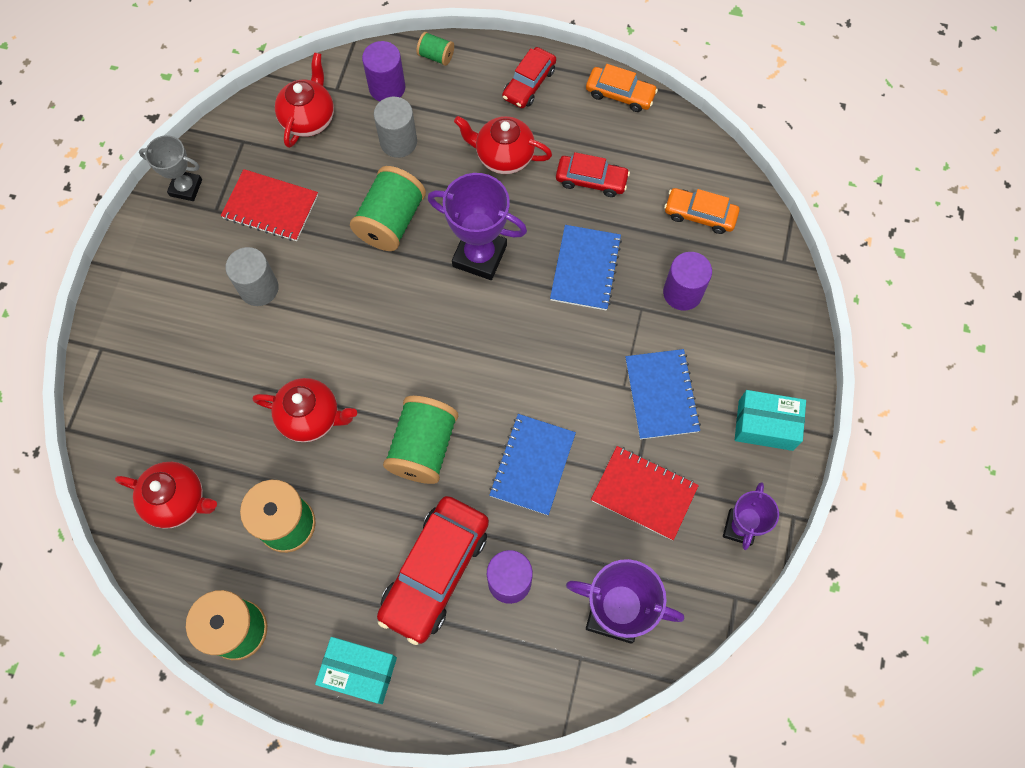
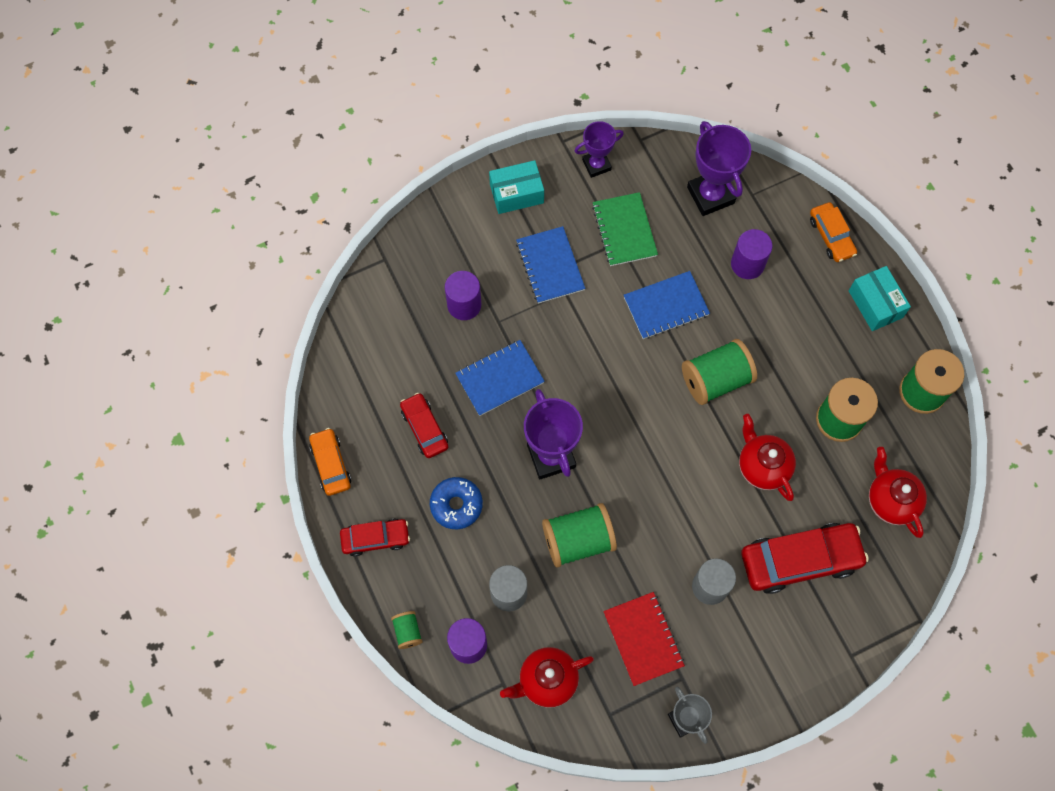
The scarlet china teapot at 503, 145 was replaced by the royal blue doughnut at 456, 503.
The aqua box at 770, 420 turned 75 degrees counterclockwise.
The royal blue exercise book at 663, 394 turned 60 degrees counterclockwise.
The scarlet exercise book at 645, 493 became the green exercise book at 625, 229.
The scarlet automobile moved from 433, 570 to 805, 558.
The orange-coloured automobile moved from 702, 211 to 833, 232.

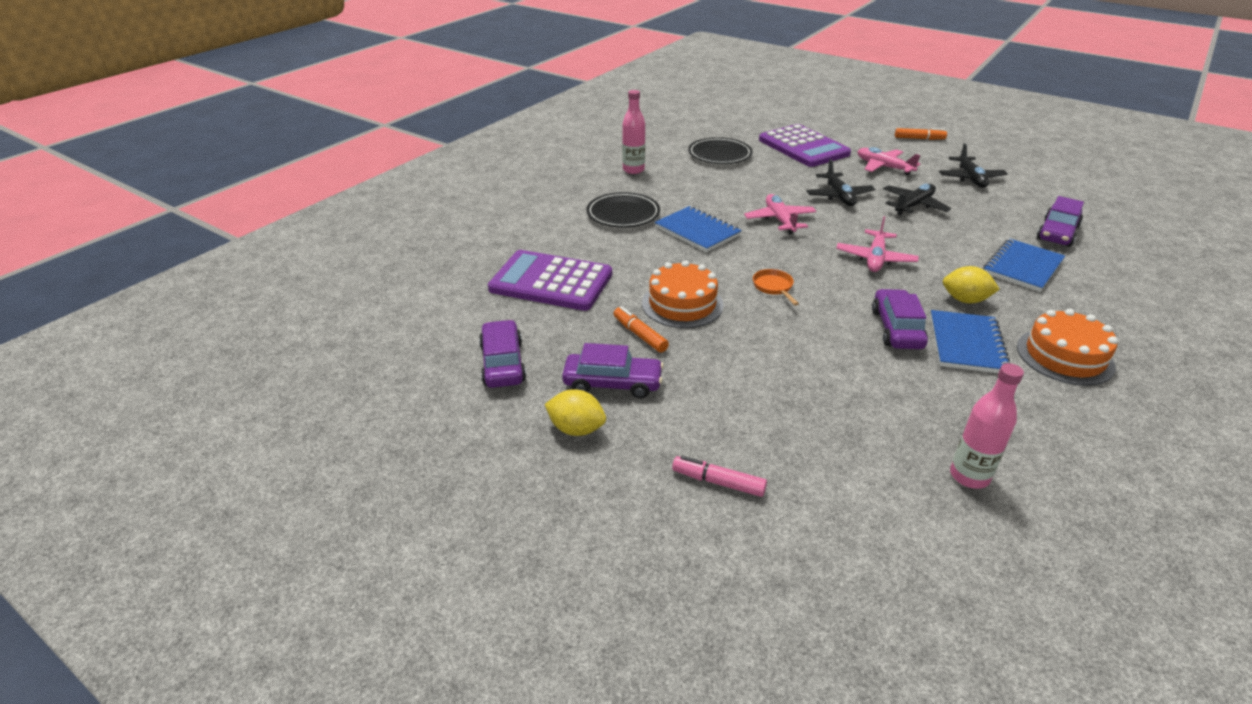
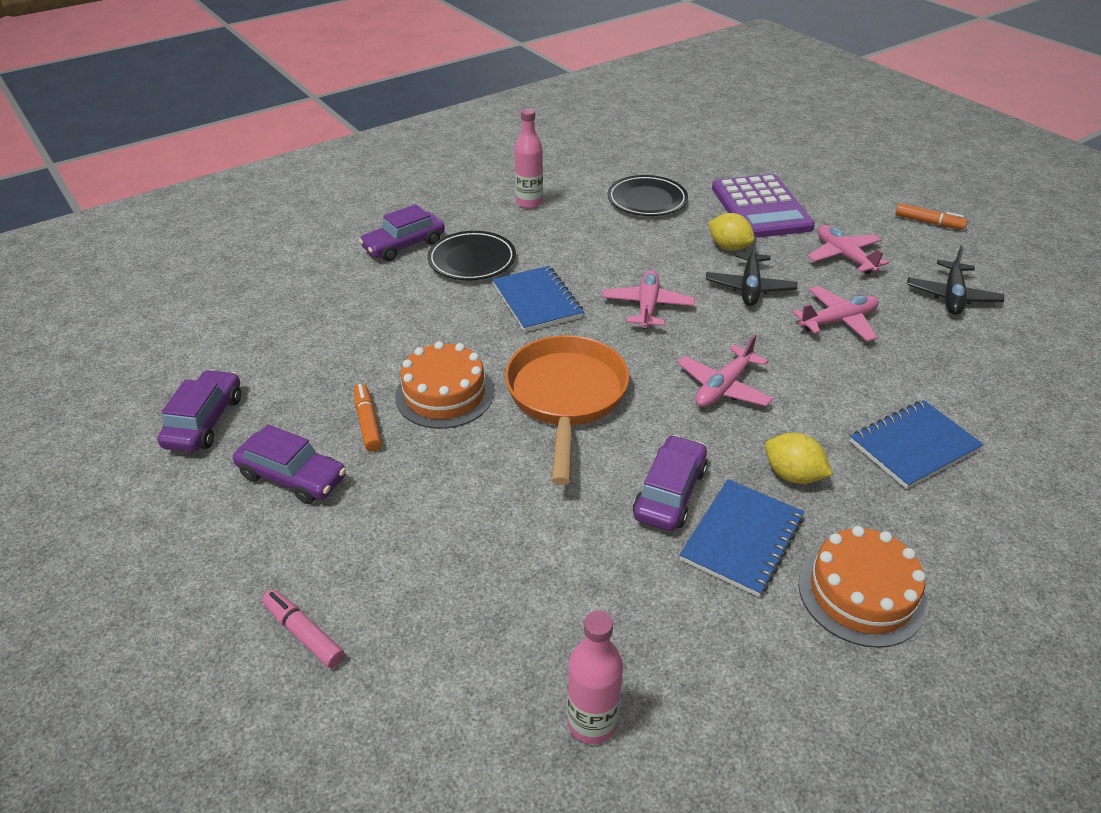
The violet automobile moved from 1060, 221 to 402, 232.
The orange-coloured pan at 776, 287 changed to 2.45 times the size.
The golden toy lemon moved from 575, 412 to 731, 232.
The jet-black plane at 917, 199 became the rose-pink plane at 835, 314.
The violet calculator at 550, 280 disappeared.

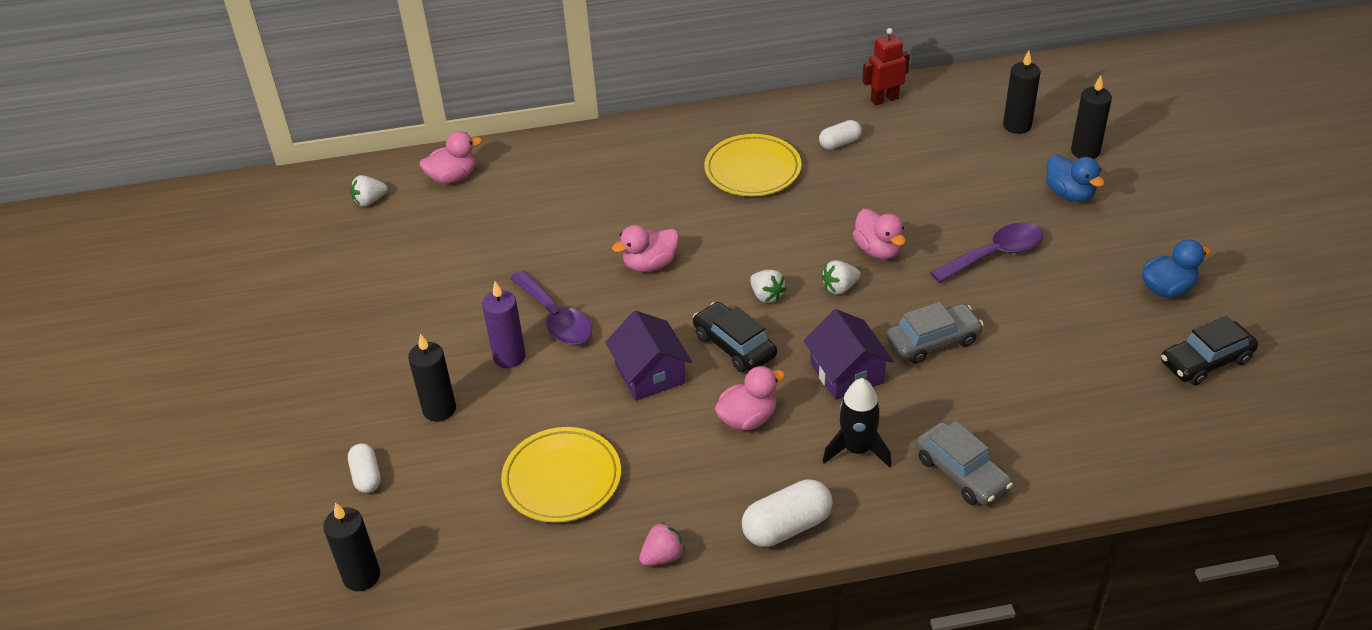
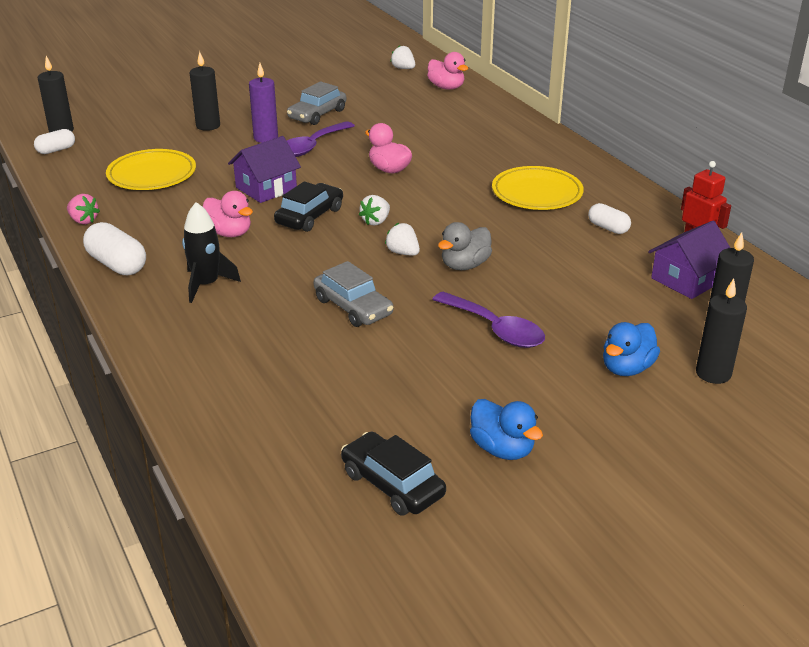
The white capsule moved from 364, 468 to 54, 141.
The ash-grey automobile moved from 964, 463 to 316, 103.
The rose-pink toy duck at 879, 234 became the ash-grey toy duck at 465, 246.
The violet cottage moved from 848, 354 to 689, 260.

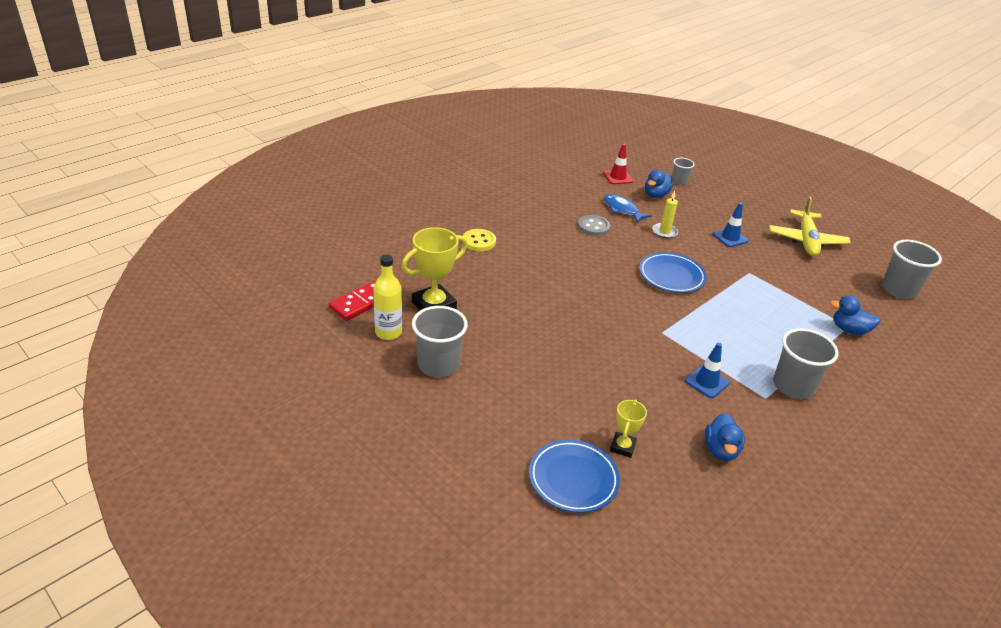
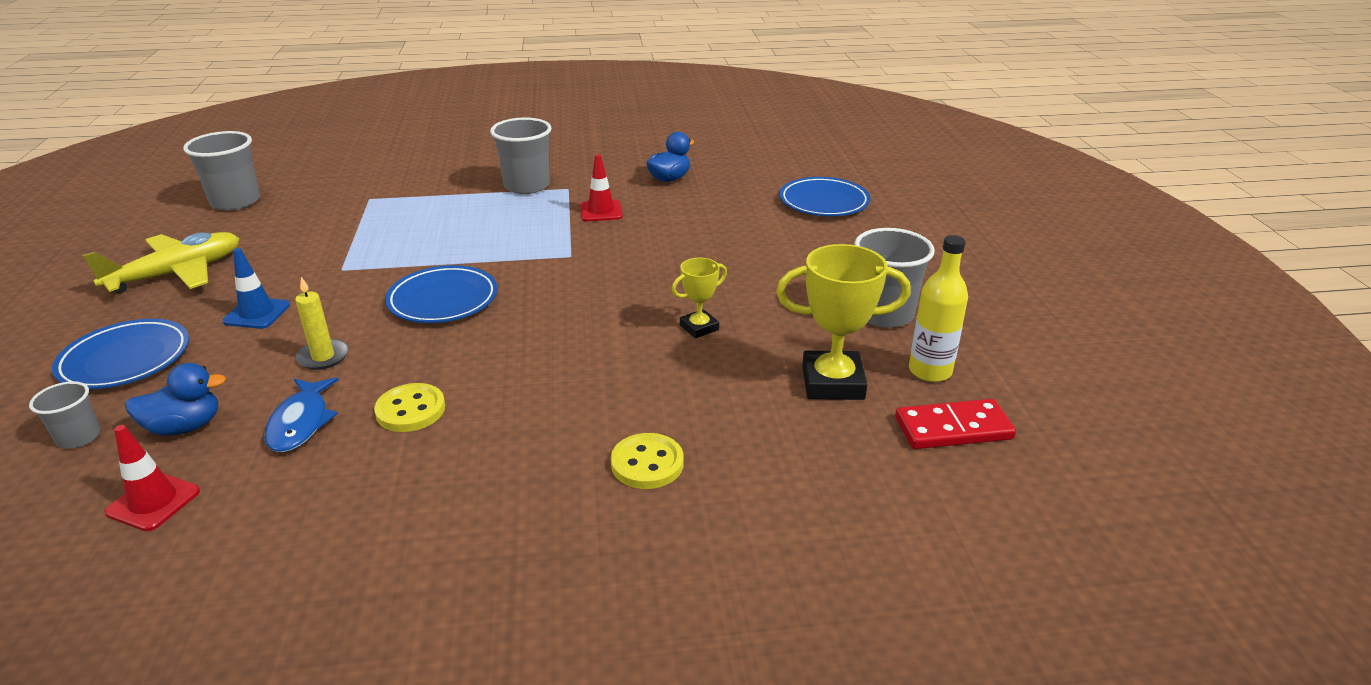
The royal blue dinner plate at 120, 354 appeared.
The ash-grey button at 594, 225 became the golden button at 409, 407.
The royal blue safety cone at 707, 370 became the scarlet safety cone at 601, 188.
The golden prize cup moved from 628, 428 to 699, 298.
The royal blue toy duck at 856, 315 disappeared.

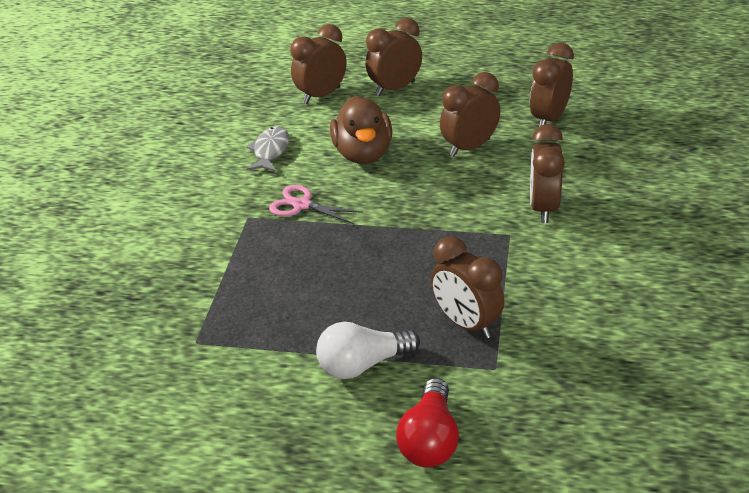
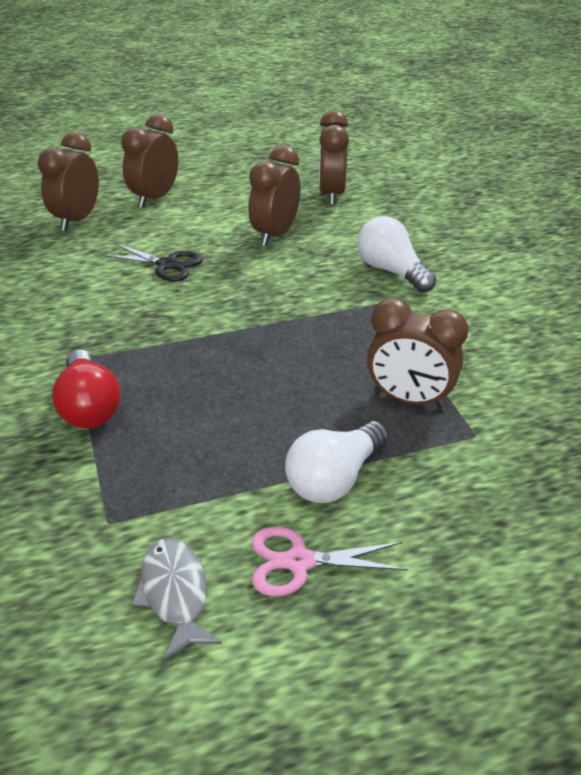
The scarlet lightbulb moved from 427, 422 to 86, 389.
The dark brown toy duck at 361, 130 was replaced by the jet-black scissors at 152, 262.
The ash-grey toy fish moved from 268, 149 to 176, 599.
The rose-pink scissors moved from 316, 204 to 330, 562.
The dark brown alarm clock at 547, 173 was replaced by the white lightbulb at 397, 254.

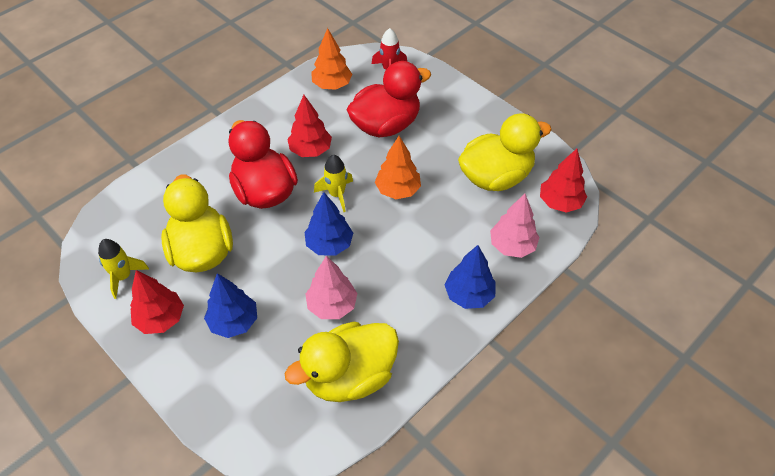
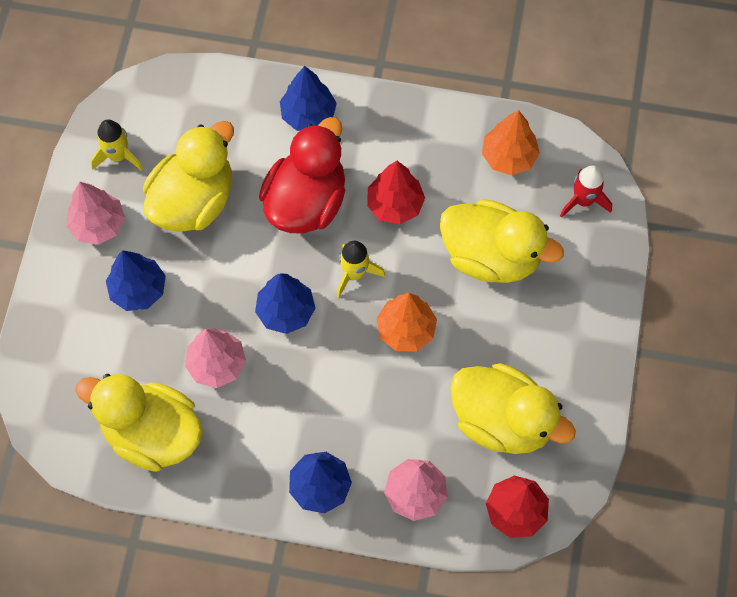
The scarlet toy tree at 157, 302 became the rose-pink toy tree at 95, 213.
The royal blue toy tree at 308, 98 appeared.
The scarlet toy duck at 389, 99 became the golden toy duck at 502, 241.

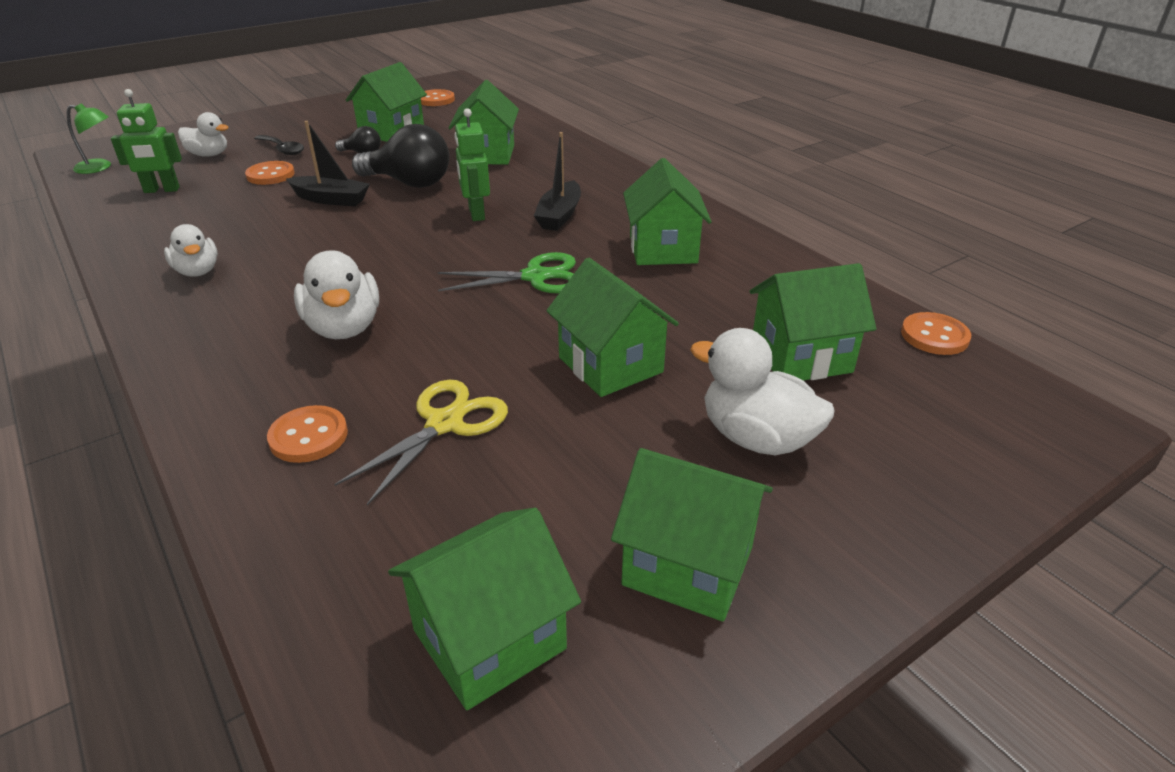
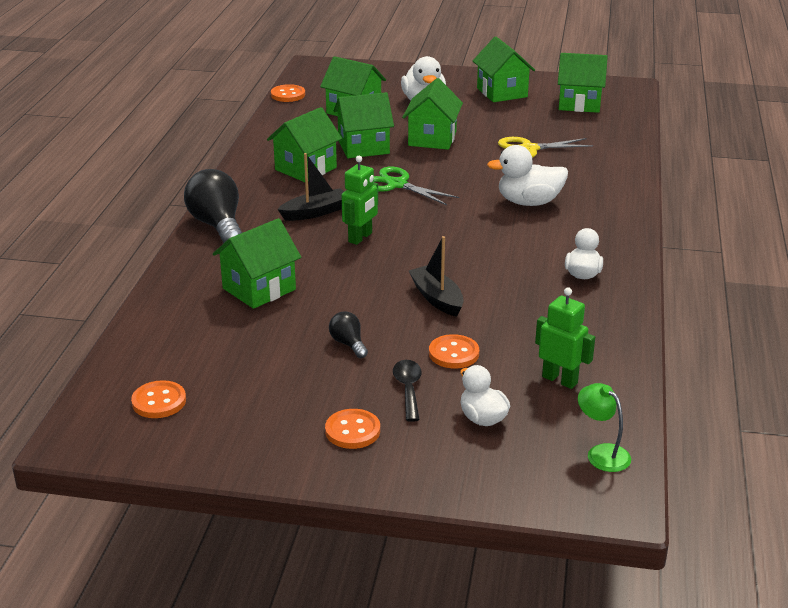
The jet-black lightbulb moved from 400, 156 to 213, 206.
The orange-coloured button moved from 307, 434 to 352, 429.
The green cottage moved from 386, 102 to 364, 125.
The white toy duck at 336, 294 turned 120 degrees counterclockwise.

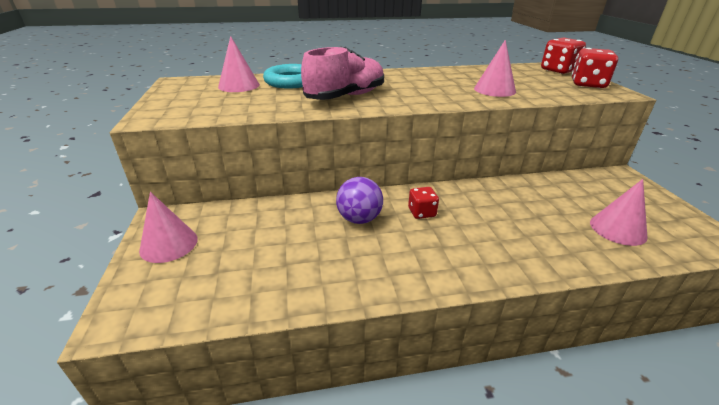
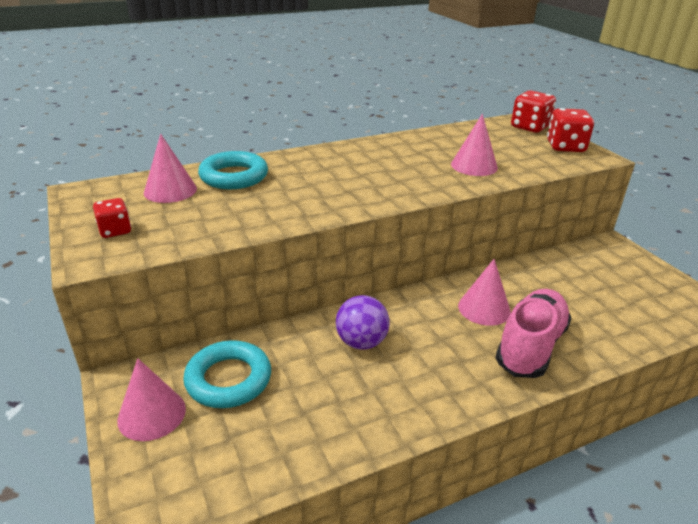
The scarlet game die moved from 423, 203 to 112, 218.
The aqua ring at 227, 374 appeared.
The rose-pink cone shape moved from 619, 212 to 484, 292.
The rose-pink shoe moved from 342, 73 to 533, 333.

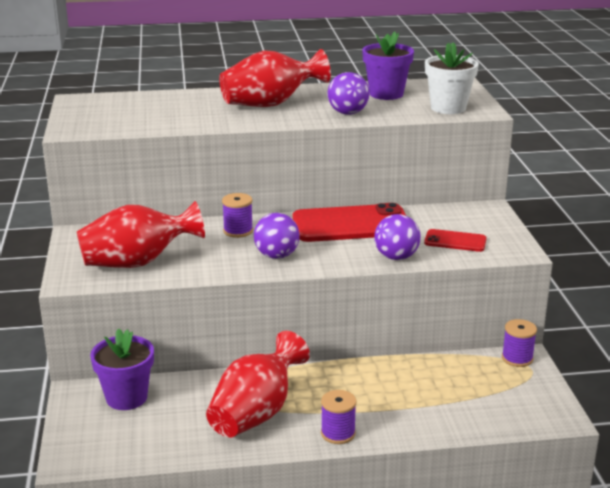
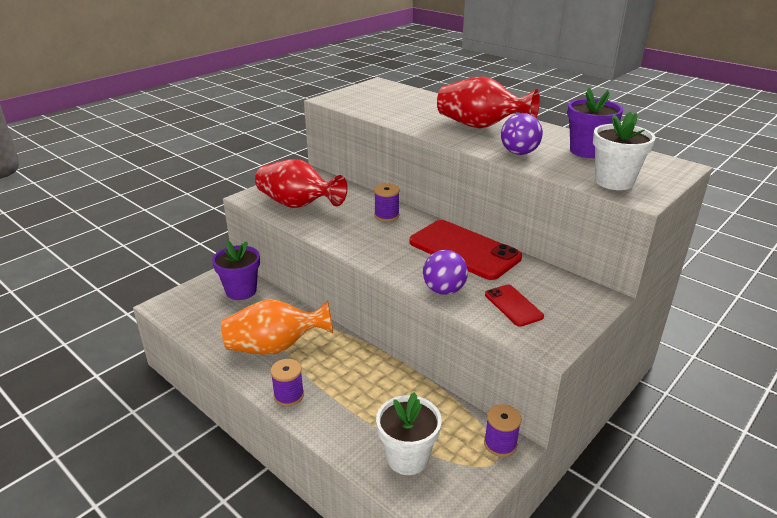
The scarlet tall vase at 258, 384 became the orange-coloured tall vase at 277, 327.
The white potted plant at 409, 433 appeared.
The violet sphere at 277, 236 disappeared.

